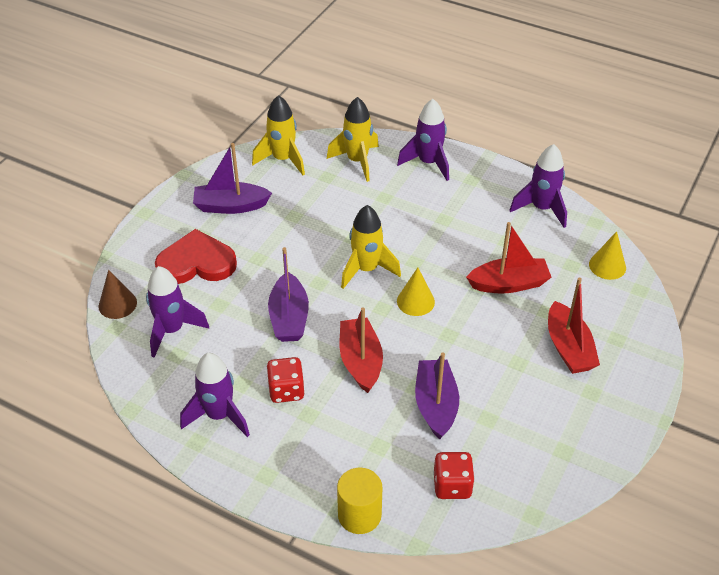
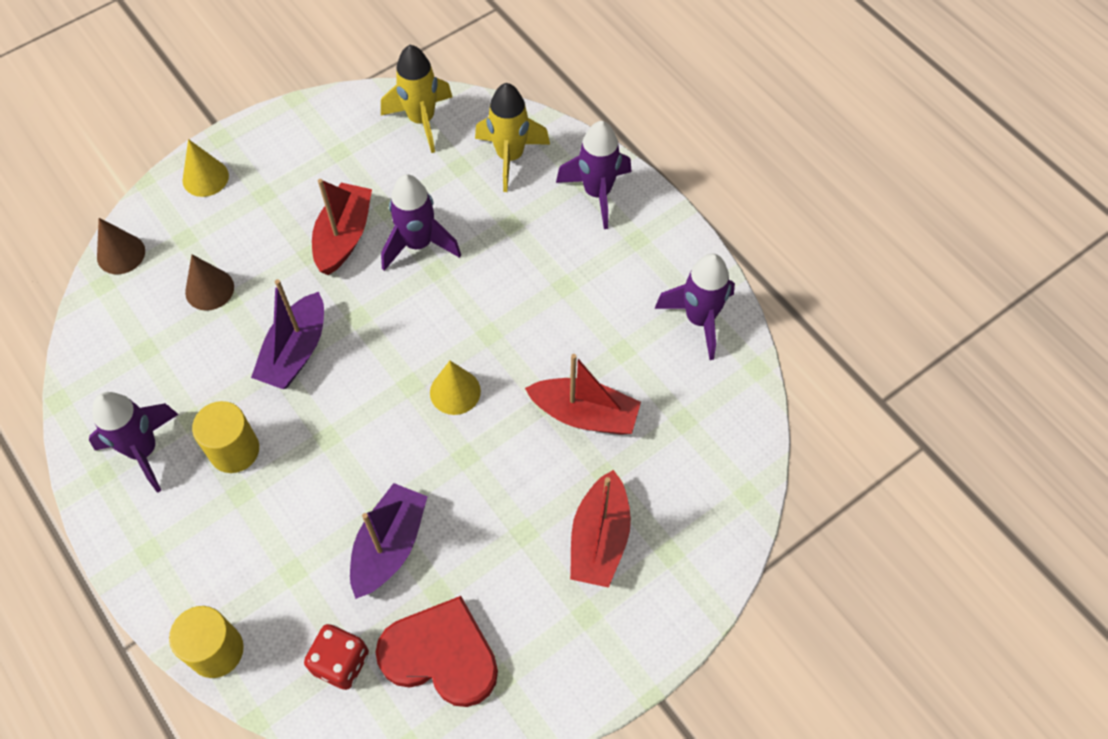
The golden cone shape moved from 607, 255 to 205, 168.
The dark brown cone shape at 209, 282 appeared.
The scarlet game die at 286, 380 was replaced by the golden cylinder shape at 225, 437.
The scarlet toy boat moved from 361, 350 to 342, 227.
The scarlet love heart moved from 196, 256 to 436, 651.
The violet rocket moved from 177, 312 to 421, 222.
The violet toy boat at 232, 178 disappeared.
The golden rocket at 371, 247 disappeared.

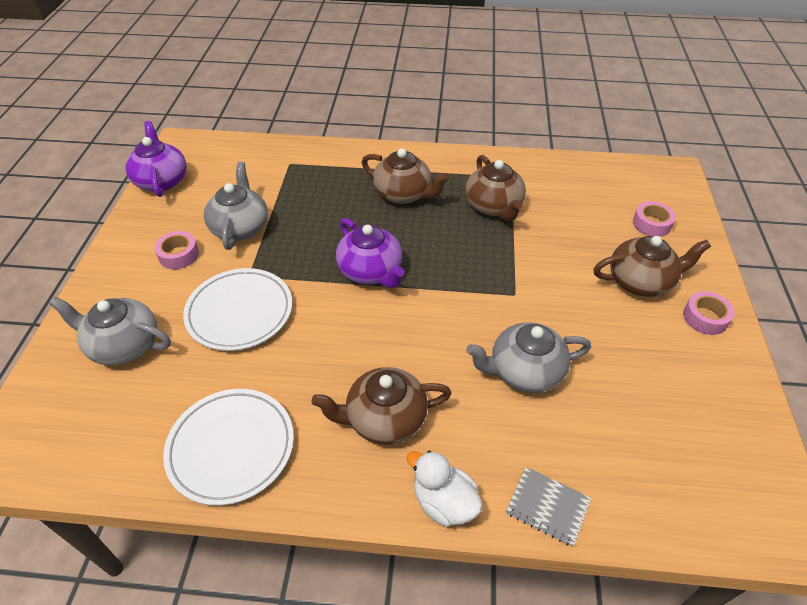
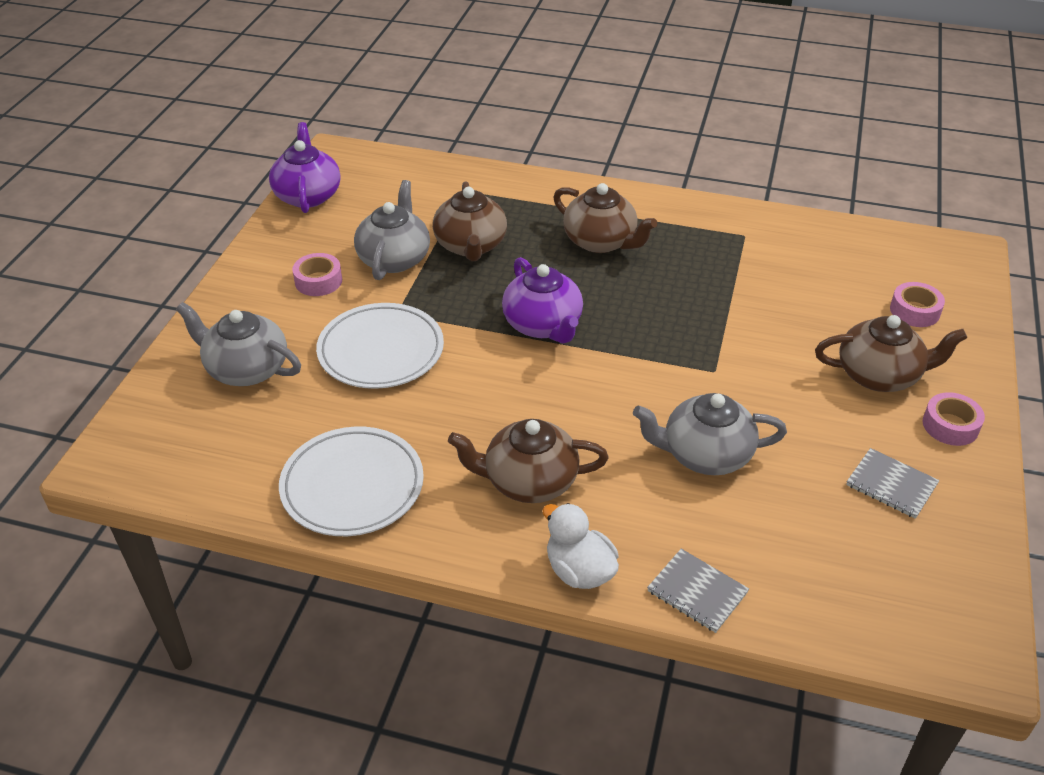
The dark brown china teapot moved from 495, 188 to 470, 221.
The ash-grey exercise book at 893, 483 appeared.

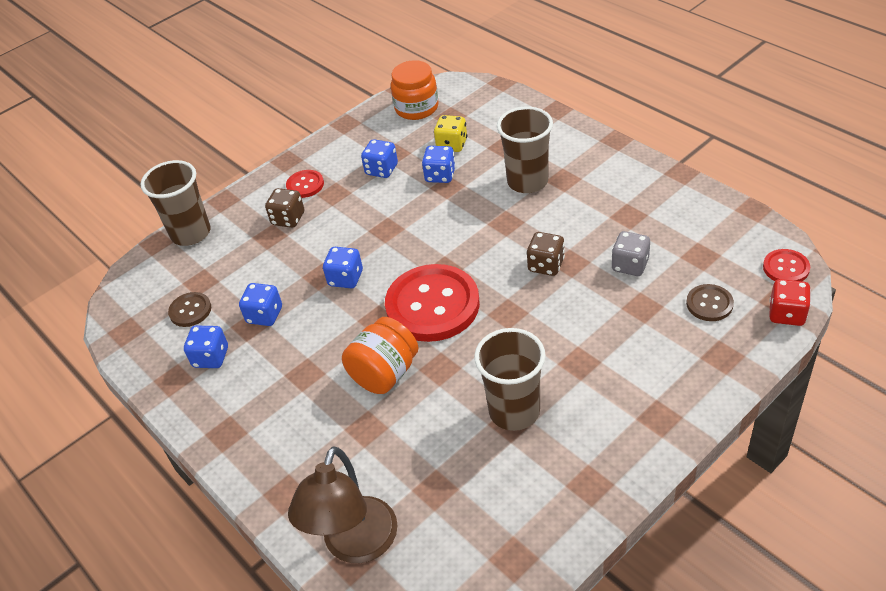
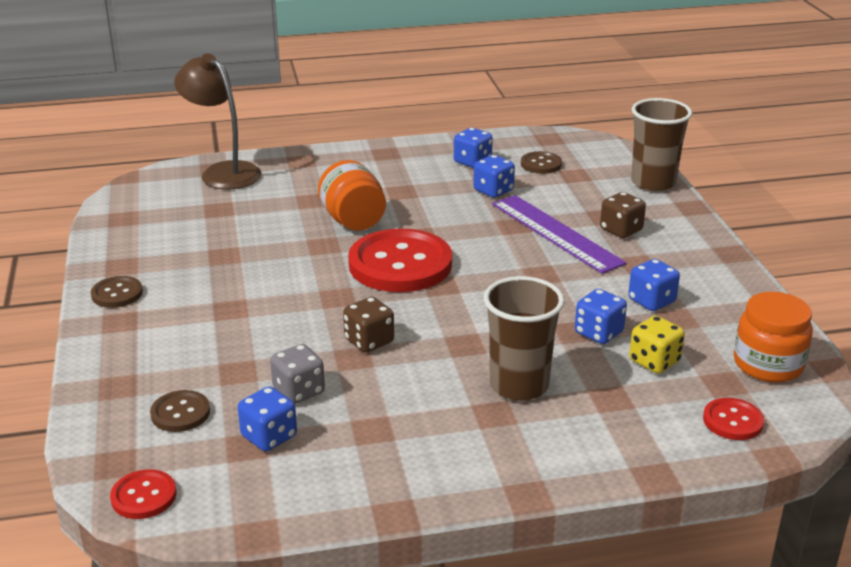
The dark brown button at 117, 292 appeared.
The royal blue game die moved from 343, 267 to 267, 418.
The violet measuring stick at 559, 234 appeared.
The scarlet button moved from 305, 184 to 733, 419.
The dark brown beaker at 510, 379 disappeared.
The scarlet game die at 790, 302 disappeared.

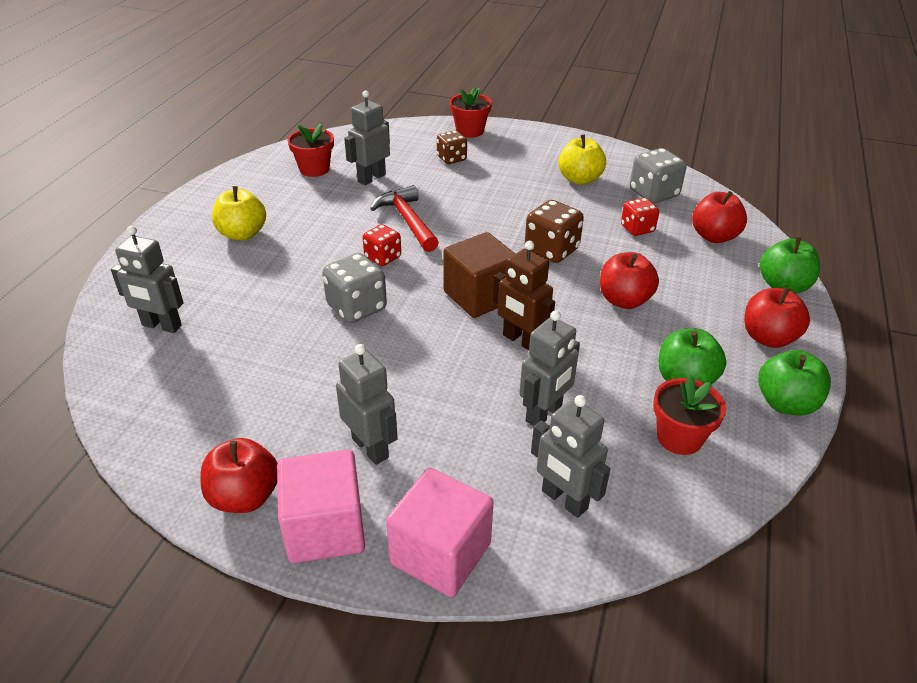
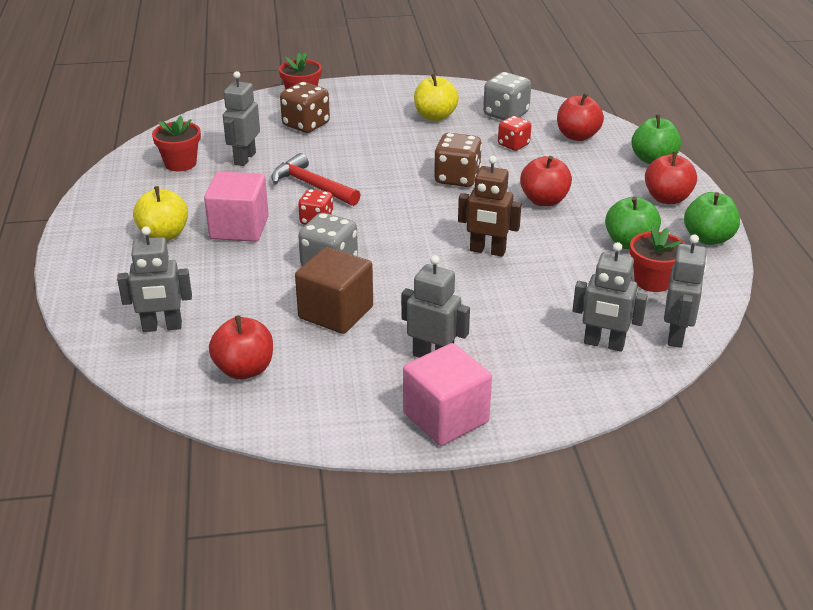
The rose-pink block moved from 440, 532 to 236, 207.
The scarlet apple fruit moved from 238, 475 to 241, 347.
The dark brown game die at 452, 147 changed to 1.52 times the size.
The dark brown block moved from 479, 275 to 334, 290.
The ash-grey robot moved from 549, 368 to 685, 291.

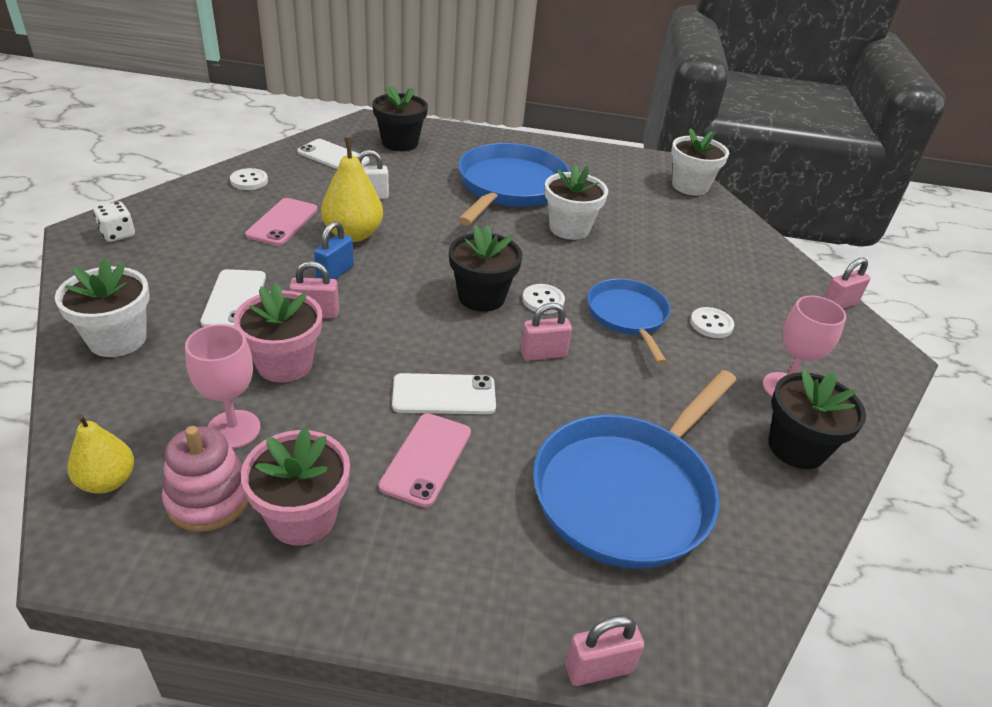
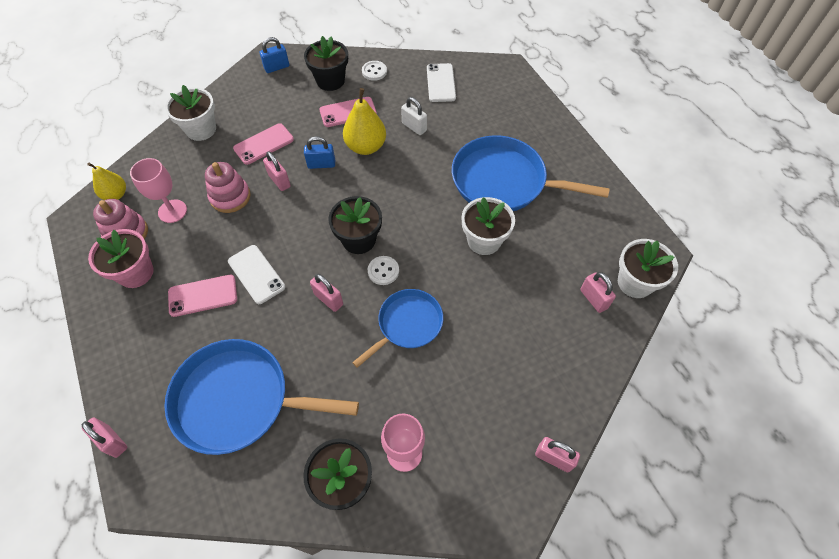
The rose-pink potted plant at 278, 333 was replaced by the rose-pink stacking toy at 228, 187.
The white phone at 233, 298 became the rose-pink phone at 263, 144.
The white game die at 114, 222 was replaced by the royal blue lock at 274, 55.
The jet-black potted plant moved from 400, 118 to 326, 63.
The royal blue pan at 514, 184 turned 150 degrees counterclockwise.
The rose-pink lock at 598, 292 appeared.
The white button at 712, 322 disappeared.

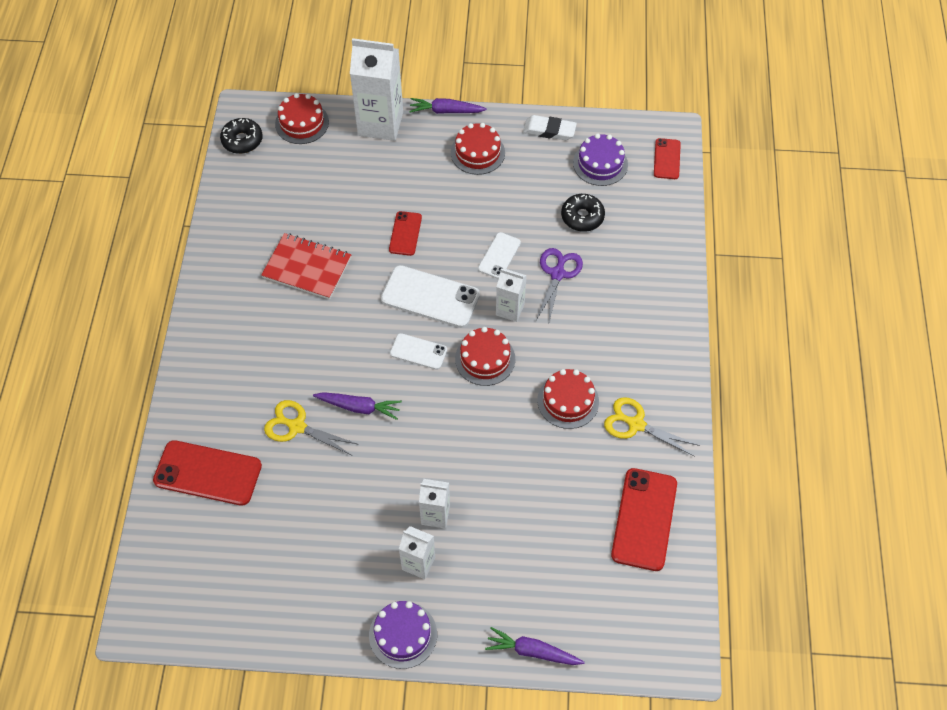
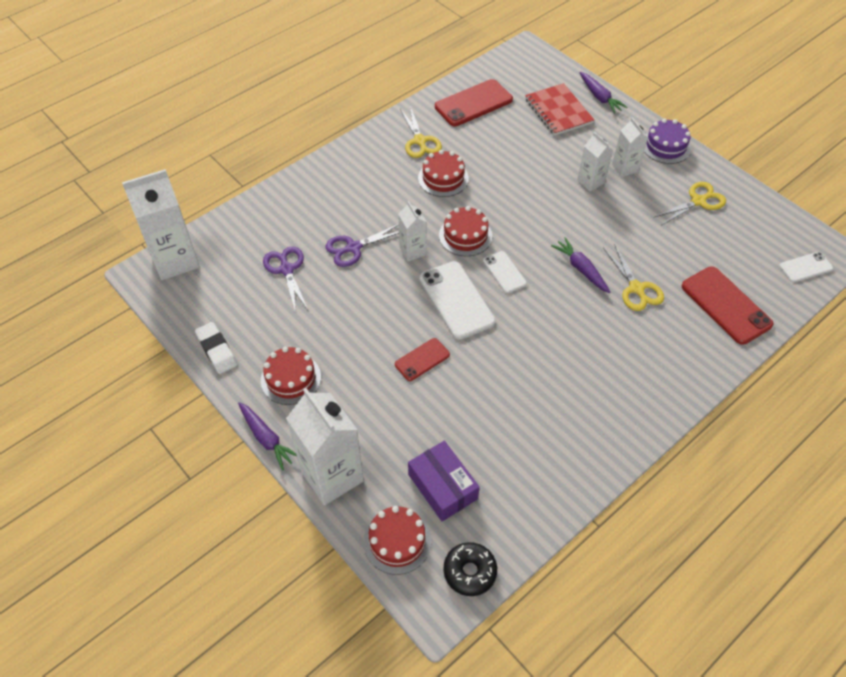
The scarlet phone at 667, 158 was replaced by the white juice carton at 161, 224.
The jet-black doughnut at 583, 213 was replaced by the violet scissors at 285, 279.
The violet box at 444, 481 appeared.
The scarlet exercise book moved from 306, 266 to 559, 109.
The golden scissors at 689, 203 appeared.
The white phone moved from 499, 255 to 806, 267.
The violet cake at 600, 159 disappeared.

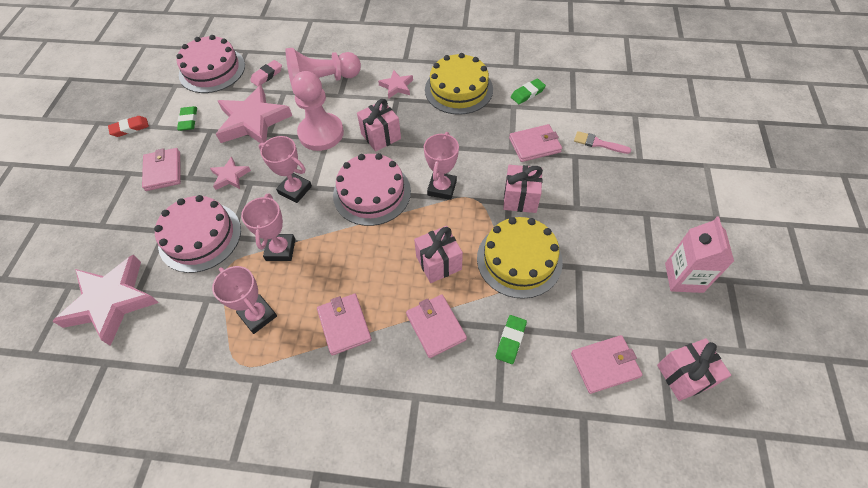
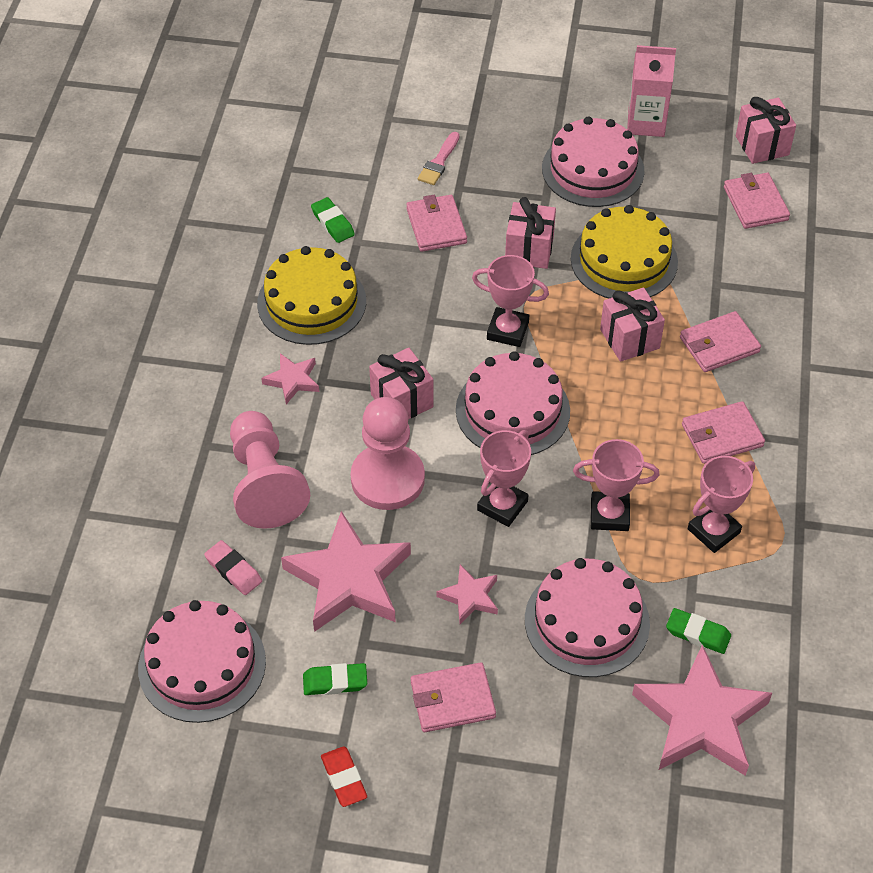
The rose-pink cake at 593, 161 appeared.
The green pencil eraser moved from 511, 339 to 698, 631.

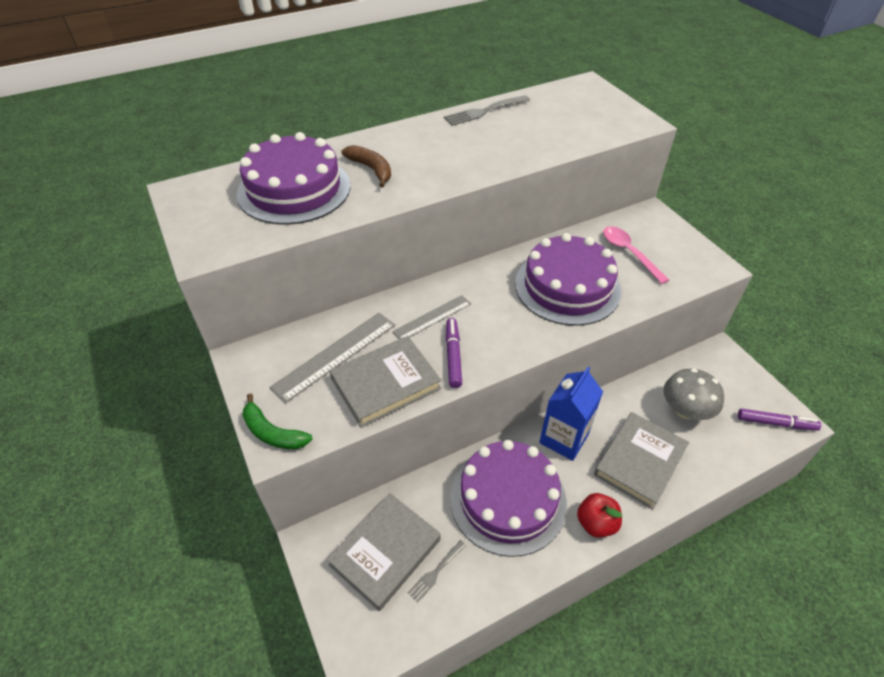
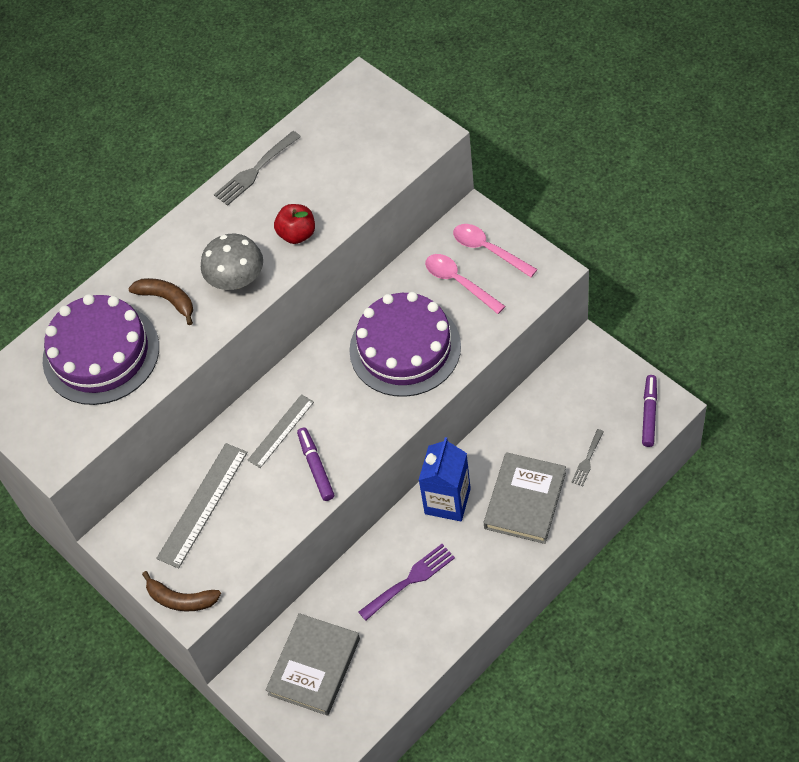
The green banana fruit at 277, 421 became the dark brown banana fruit at 181, 591.
The ash-grey fungus moved from 694, 394 to 232, 262.
The scarlet apple fruit moved from 599, 515 to 294, 224.
The violet cake at 508, 498 was replaced by the violet dinner fork at 407, 582.
The rose-pink tablespoon at 495, 250 appeared.
The ash-grey dinner fork moved from 436, 571 to 587, 457.
The violet marker pen at 779, 420 turned 75 degrees counterclockwise.
The ash-grey book at 385, 382 disappeared.

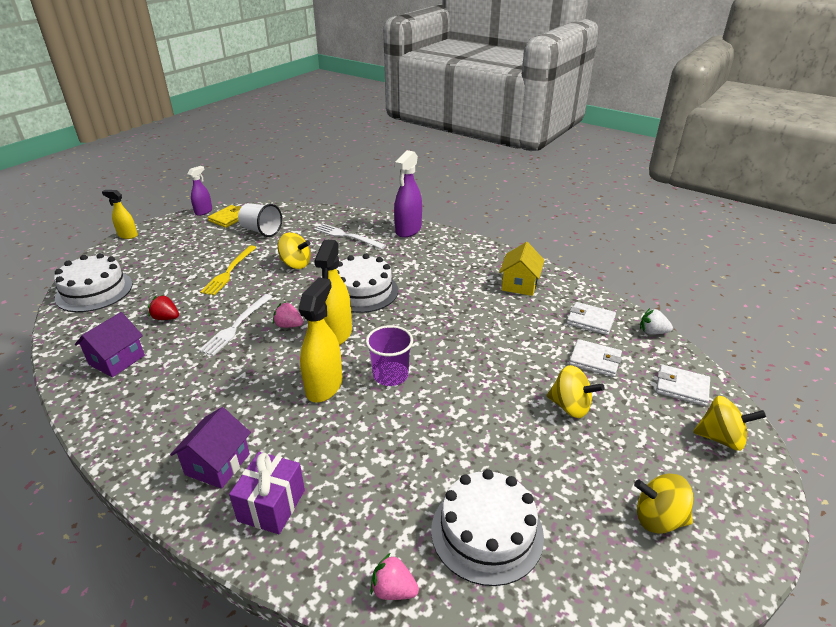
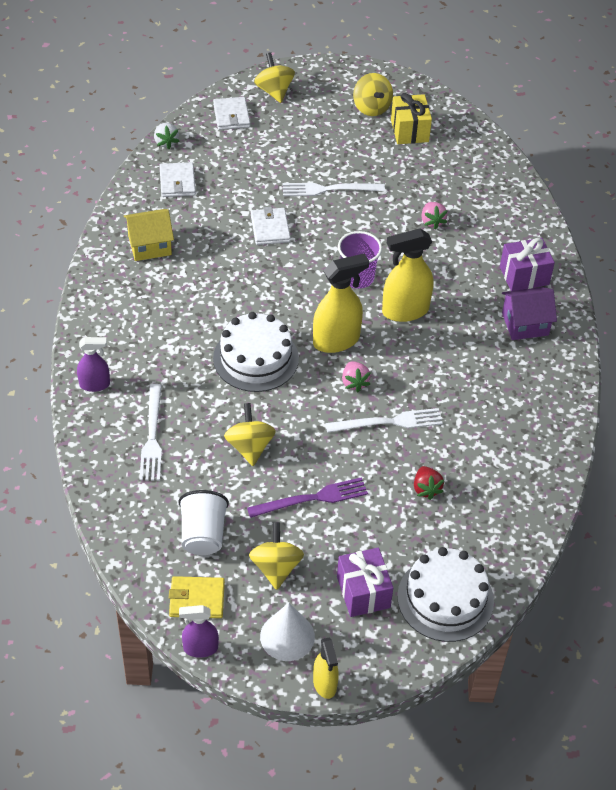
The violet sprayer at 408, 194 changed to 0.60 times the size.
The golden dinner fork at 228, 270 became the violet dinner fork at 307, 497.
The golden whirligig moved from 576, 391 to 276, 556.
The white wallet moved from 595, 358 to 271, 226.
The white cone shape at 287, 632 appeared.
The white dinner fork at 334, 189 appeared.
The violet wrapped gift at 365, 582 appeared.
The golden wrapped gift at 411, 118 appeared.
The rose-pink berry moved from 395, 576 to 434, 216.
The violet cottage at 110, 344 disappeared.
The white cake at 487, 527 disappeared.

